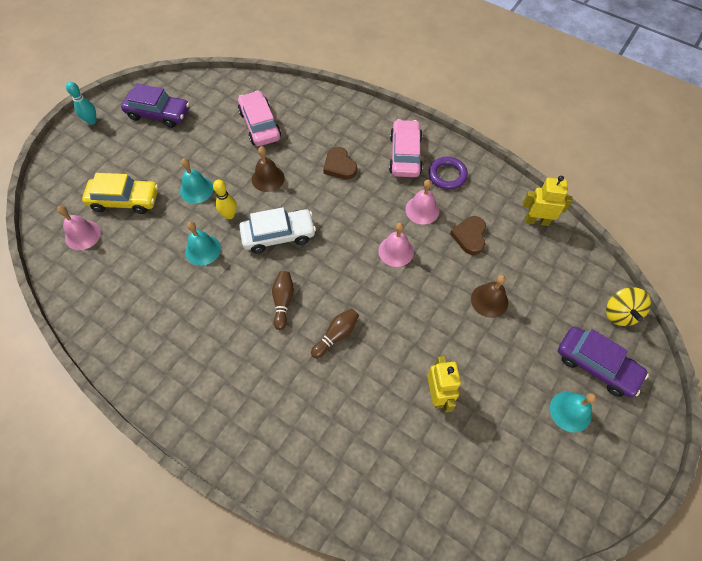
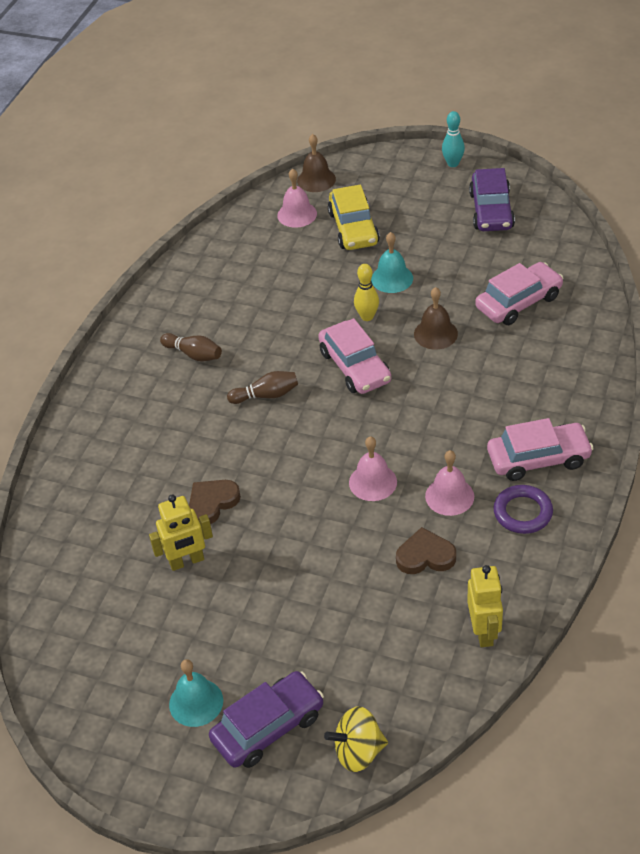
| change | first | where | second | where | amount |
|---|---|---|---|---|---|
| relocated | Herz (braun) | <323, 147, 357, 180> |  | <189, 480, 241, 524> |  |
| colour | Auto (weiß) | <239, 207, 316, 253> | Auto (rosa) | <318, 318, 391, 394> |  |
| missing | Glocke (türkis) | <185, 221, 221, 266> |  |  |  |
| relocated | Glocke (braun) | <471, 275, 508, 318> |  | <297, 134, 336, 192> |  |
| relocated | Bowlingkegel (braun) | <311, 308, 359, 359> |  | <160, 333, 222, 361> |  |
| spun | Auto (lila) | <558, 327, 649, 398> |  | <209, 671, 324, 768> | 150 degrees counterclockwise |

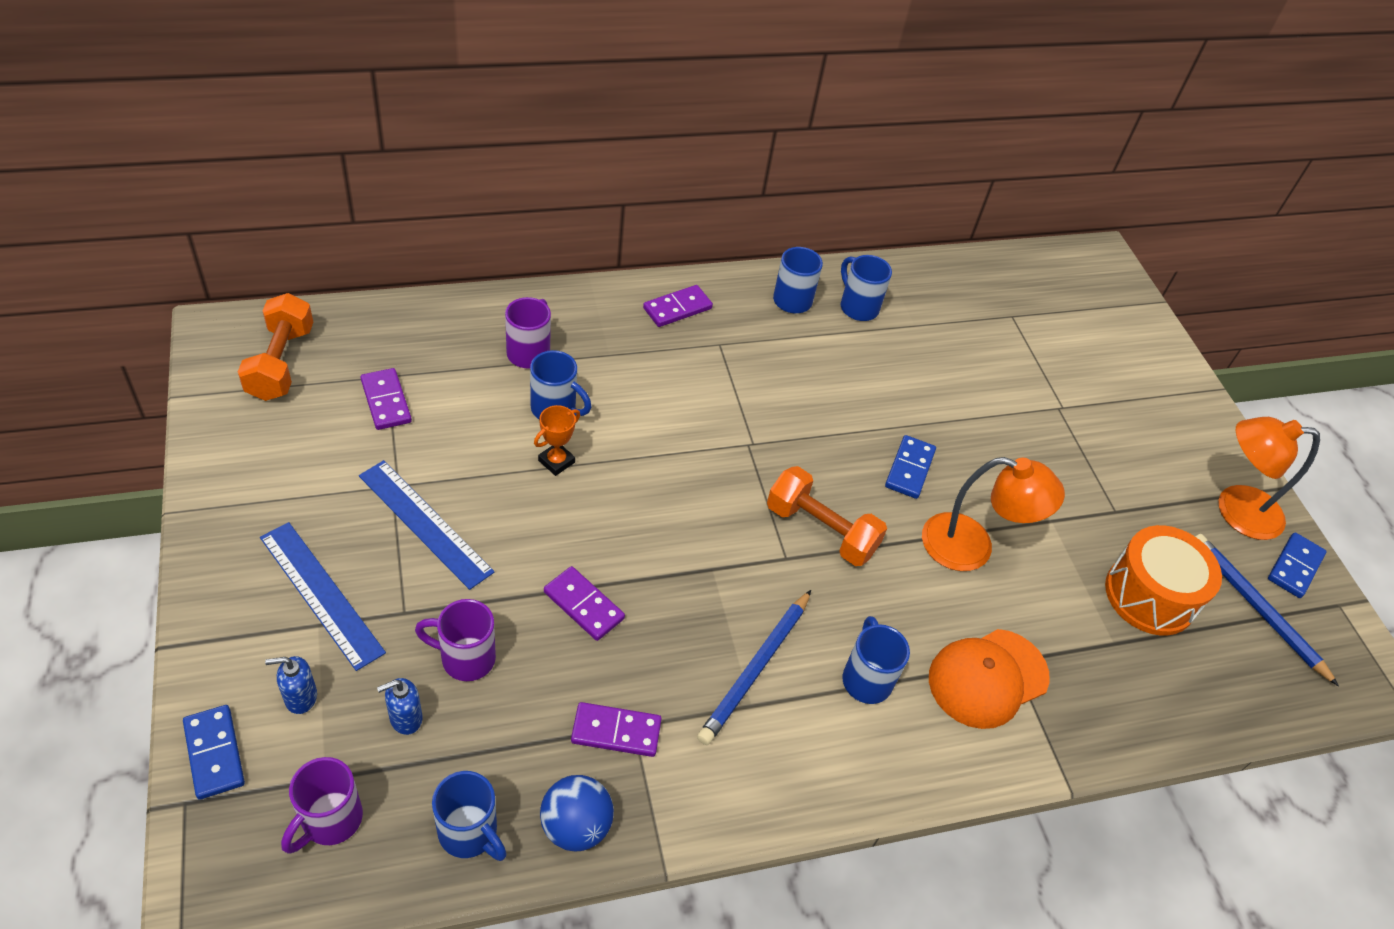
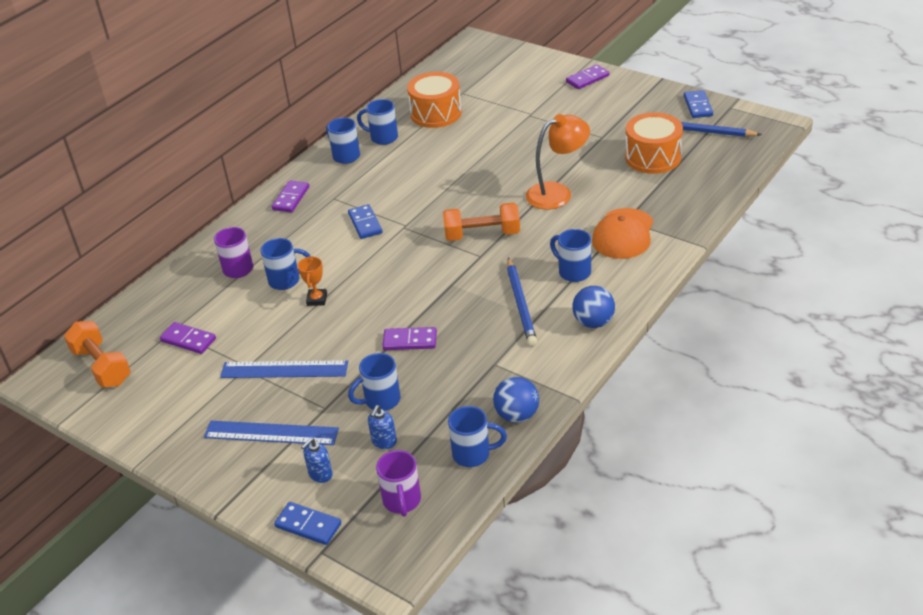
| change | first | where | second | where | amount |
|---|---|---|---|---|---|
| missing | Lampe (orange) | <1218, 417, 1320, 540> |  |  |  |
| relocated | Dominostein (blau) | <885, 435, 936, 499> |  | <348, 204, 383, 239> |  |
| colour | Tasse (lila) | <415, 599, 496, 681> | Tasse (blau) | <348, 353, 401, 411> |  |
| relocated | Dominostein (lila) | <571, 702, 662, 757> |  | <566, 65, 609, 89> |  |
| appeared |  |  | Trommel (orange) | <407, 72, 462, 128> |  |
| appeared |  |  | Ball (blau) | <572, 286, 615, 328> |  |

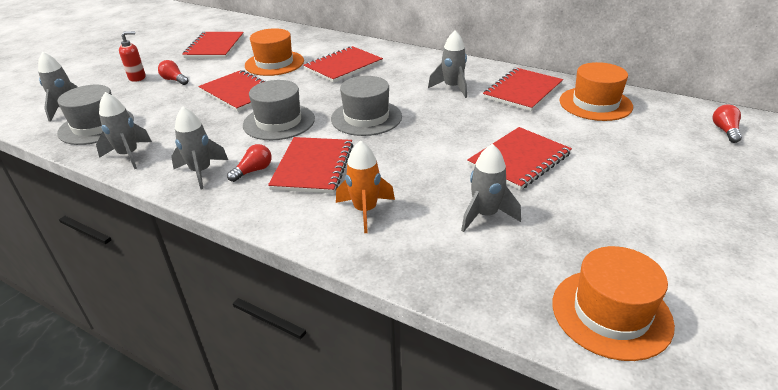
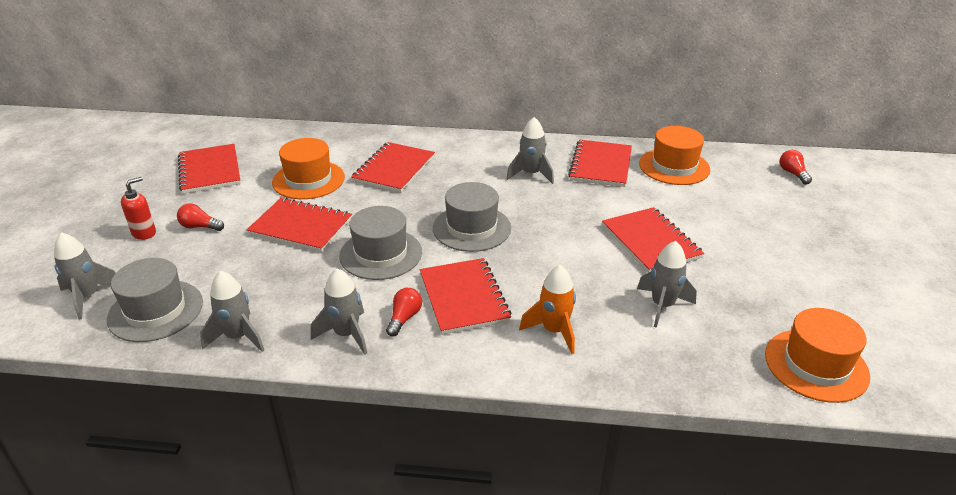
| change | first | where | second | where | amount |
|---|---|---|---|---|---|
| spun | Notizbuch (rot) | <467, 127, 572, 190> |  | <602, 207, 704, 273> | 45 degrees counterclockwise |

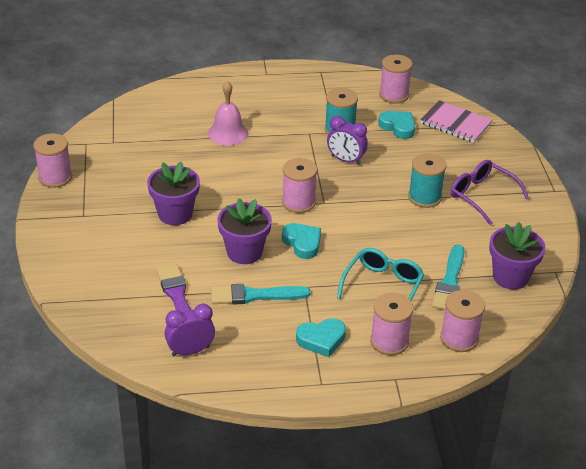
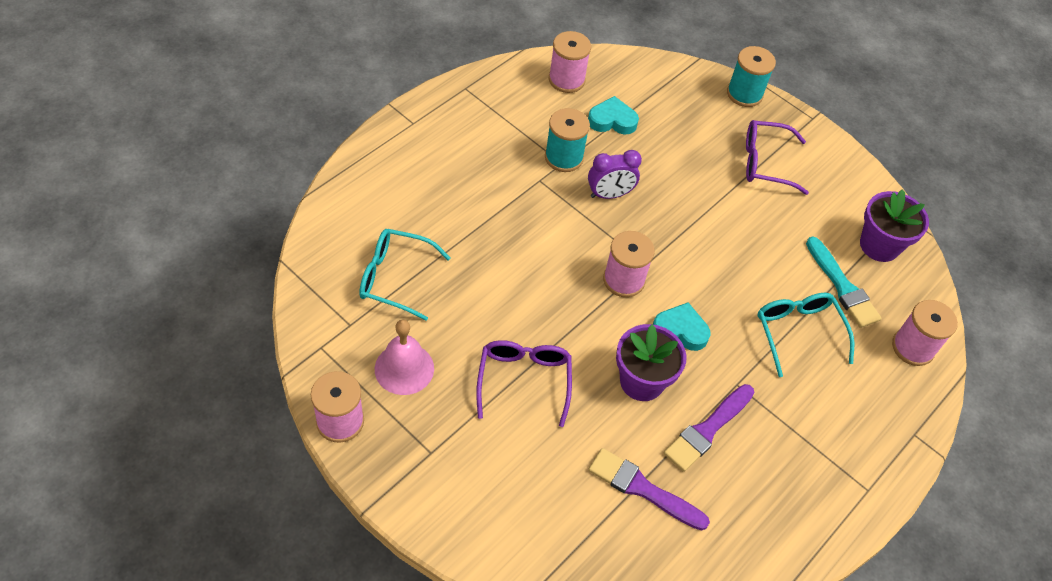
| change | first | where | second | where | amount |
|---|---|---|---|---|---|
| relocated | Glocke (rosa) | <208, 81, 248, 146> |  | <375, 320, 434, 395> |  |
| missing | Notizbuch (rosa) | <420, 100, 493, 143> |  |  |  |
| relocated | Garnrolle (türkis) | <408, 153, 446, 208> |  | <727, 46, 776, 107> |  |
| exchanged | Blumentopf (lila) | <147, 162, 200, 225> | Brille (lila) | <476, 340, 572, 427> |  |
| colour | Pinsel (türkis) | <211, 284, 311, 305> | Pinsel (lila) | <664, 384, 755, 472> |  |
| missing | Garnrolle (rosa) | <370, 293, 413, 355> |  |  |  |
| missing | Wecker (lila) | <165, 303, 215, 356> |  |  |  |
| missing | Herz (türkis) | <296, 318, 346, 357> |  |  |  |
| appeared |  |  | Brille (türkis) | <359, 229, 450, 321> |  |

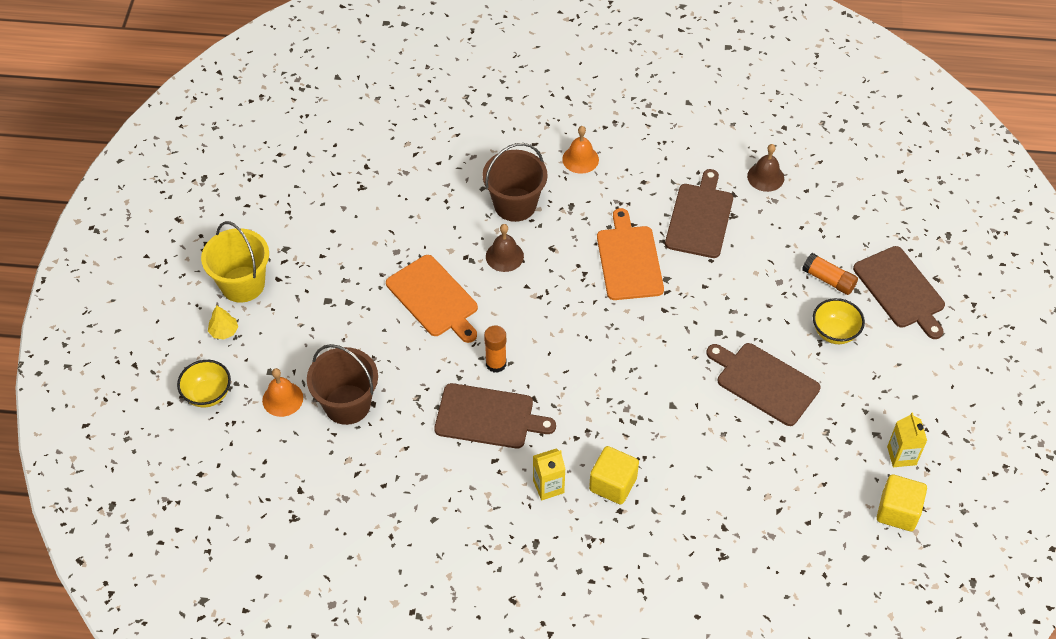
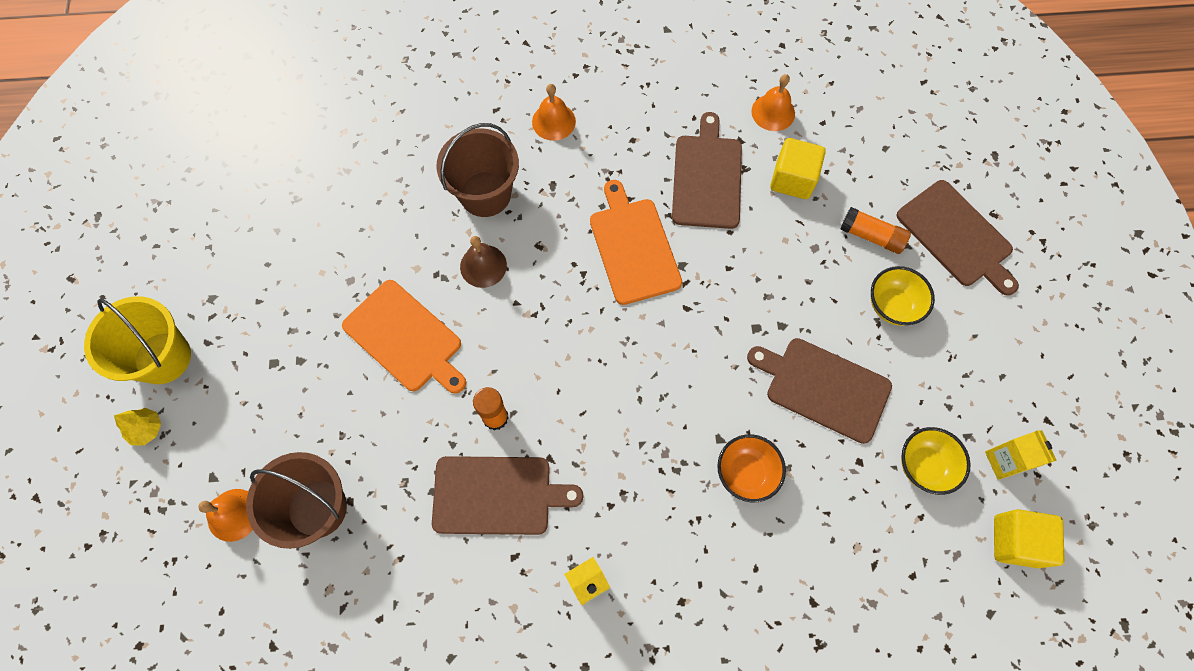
| change | first | where | second | where | amount |
|---|---|---|---|---|---|
| colour | Glocke (braun) | <747, 144, 784, 192> | Glocke (orange) | <751, 74, 795, 131> |  |
| relocated | Schüssel (gelb) | <177, 360, 231, 408> |  | <901, 427, 970, 495> |  |
| relocated | Kubus (gelb) | <589, 446, 639, 505> |  | <770, 138, 826, 199> |  |
| appeared |  |  | Schüssel (orange) | <717, 434, 786, 502> |  |

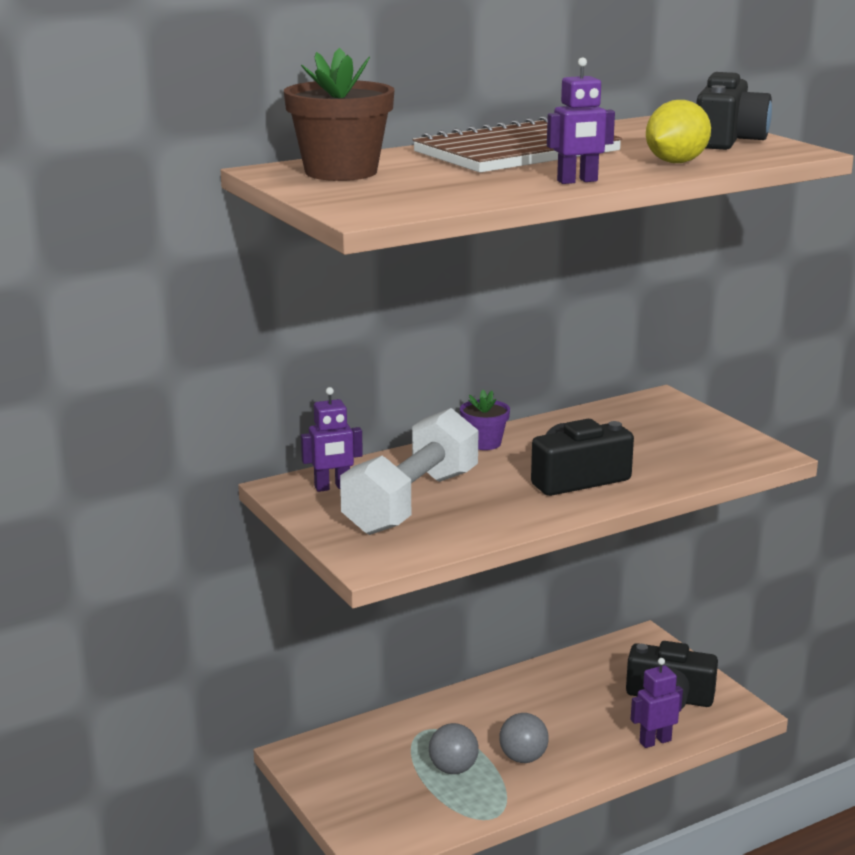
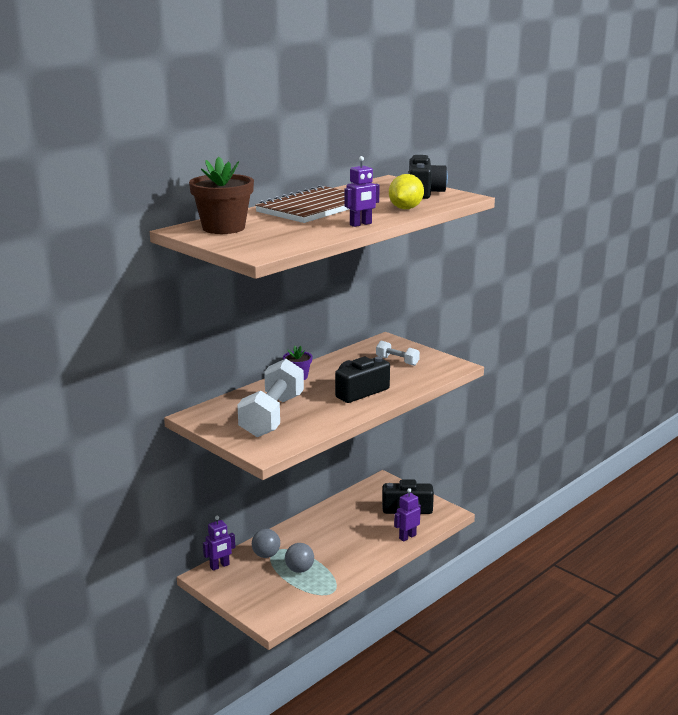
| change | first | where | second | where | amount |
|---|---|---|---|---|---|
| relocated | Roboter (lila) | <301, 387, 363, 492> |  | <203, 516, 235, 571> |  |
| relocated | Ball (grau) | <499, 713, 549, 763> |  | <252, 529, 280, 558> |  |
| appeared |  |  | Hantel (weiß) | <376, 341, 420, 366> |  |

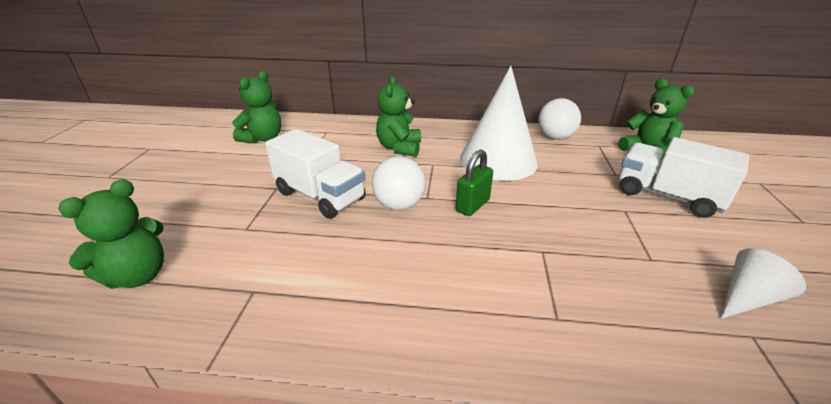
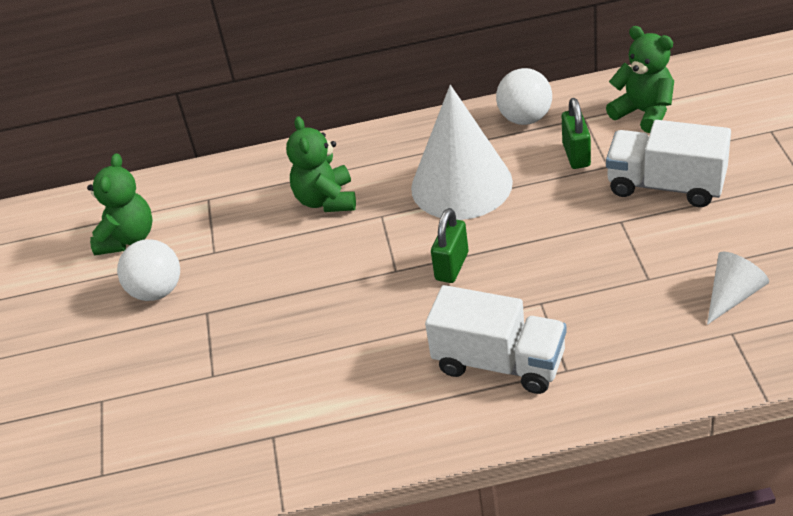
| change | first | where | second | where | amount |
|---|---|---|---|---|---|
| relocated | Lastwagen (weiß) | <265, 129, 366, 219> |  | <425, 285, 567, 394> |  |
| relocated | Ball (weiß) | <372, 156, 426, 210> |  | <117, 239, 180, 301> |  |
| missing | Teddybär (grün) | <58, 179, 164, 289> |  |  |  |
| appeared |  |  | Vorhängeschloss (grün) | <562, 98, 591, 169> |  |

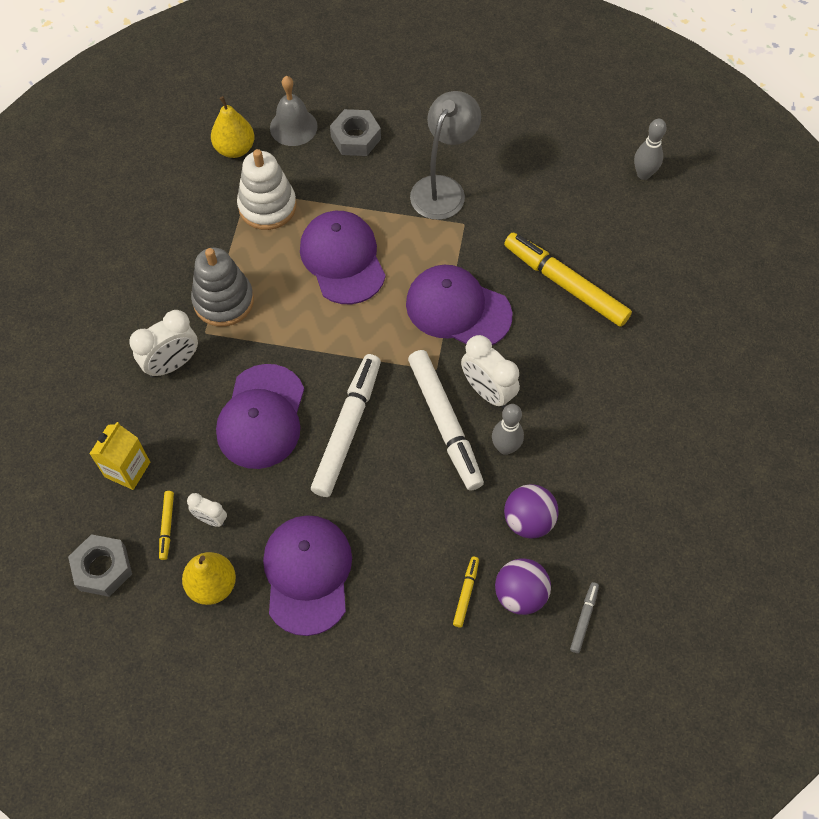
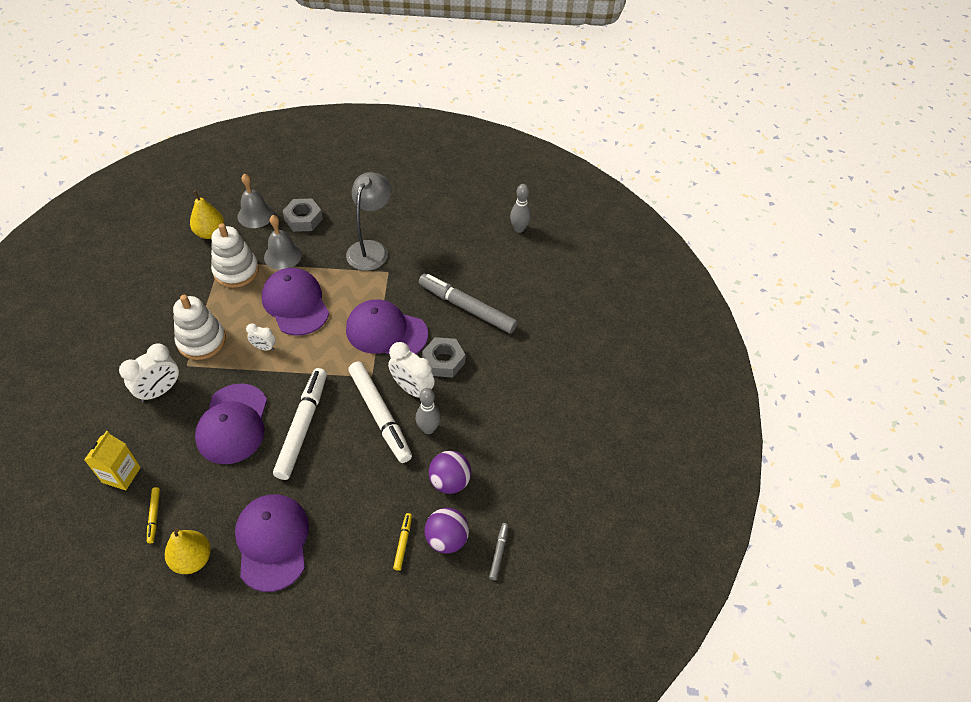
| change | first | where | second | where | amount |
|---|---|---|---|---|---|
| colour | Filzstift (gelb) | <504, 232, 632, 327> | Filzstift (grau) | <419, 274, 517, 334> |  |
| colour | Stapelspielzeug (grau) | <191, 248, 254, 327> | Stapelspielzeug (weiß) | <173, 295, 226, 360> |  |
| relocated | Wecker (weiß) | <187, 493, 227, 527> |  | <246, 323, 276, 351> |  |
| relocated | Sechskantmutter (grau) | <68, 534, 132, 597> |  | <422, 337, 465, 377> |  |
| appeared |  |  | Glocke (grau) | <264, 215, 302, 270> |  |

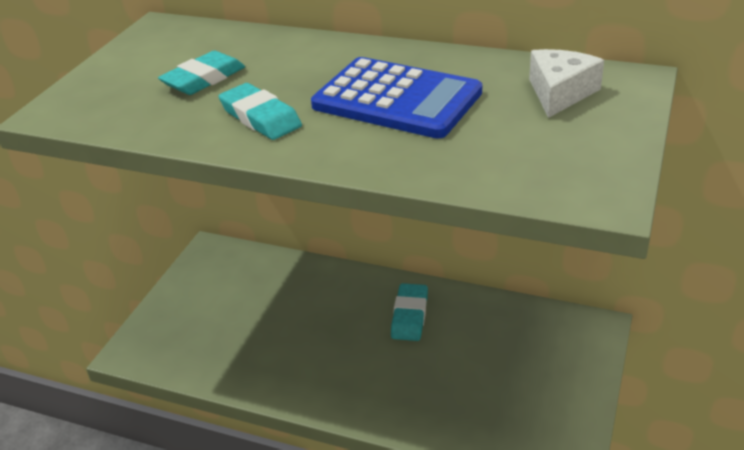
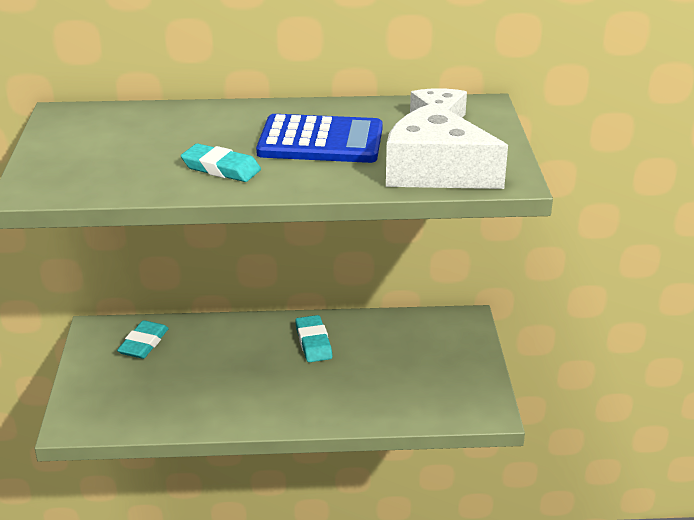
| change | first | where | second | where | amount |
|---|---|---|---|---|---|
| relocated | Radiergummi (türkis) | <158, 51, 245, 95> |  | <117, 320, 169, 359> |  |
| appeared |  |  | Käse (weiß) | <386, 102, 508, 189> |  |

